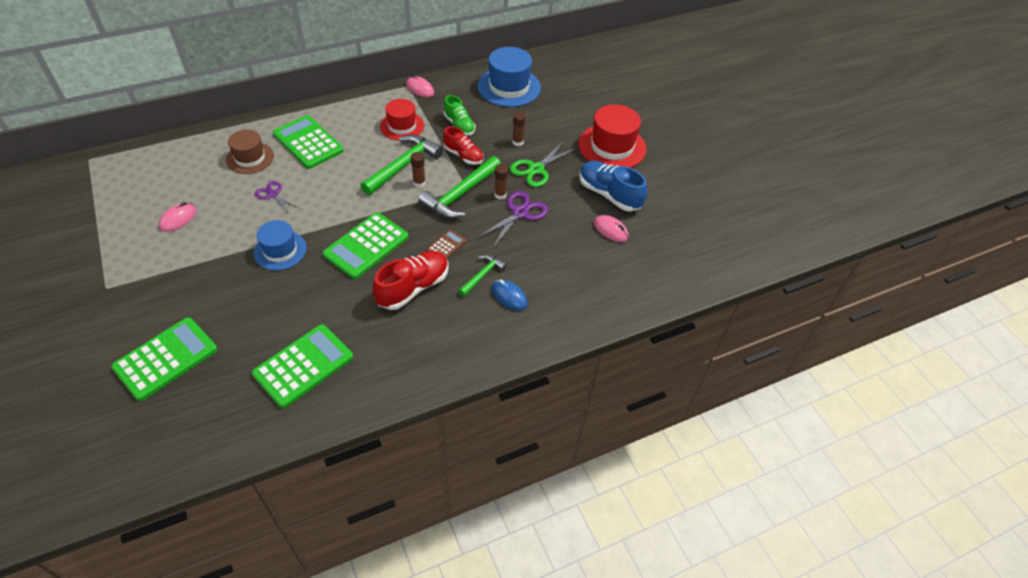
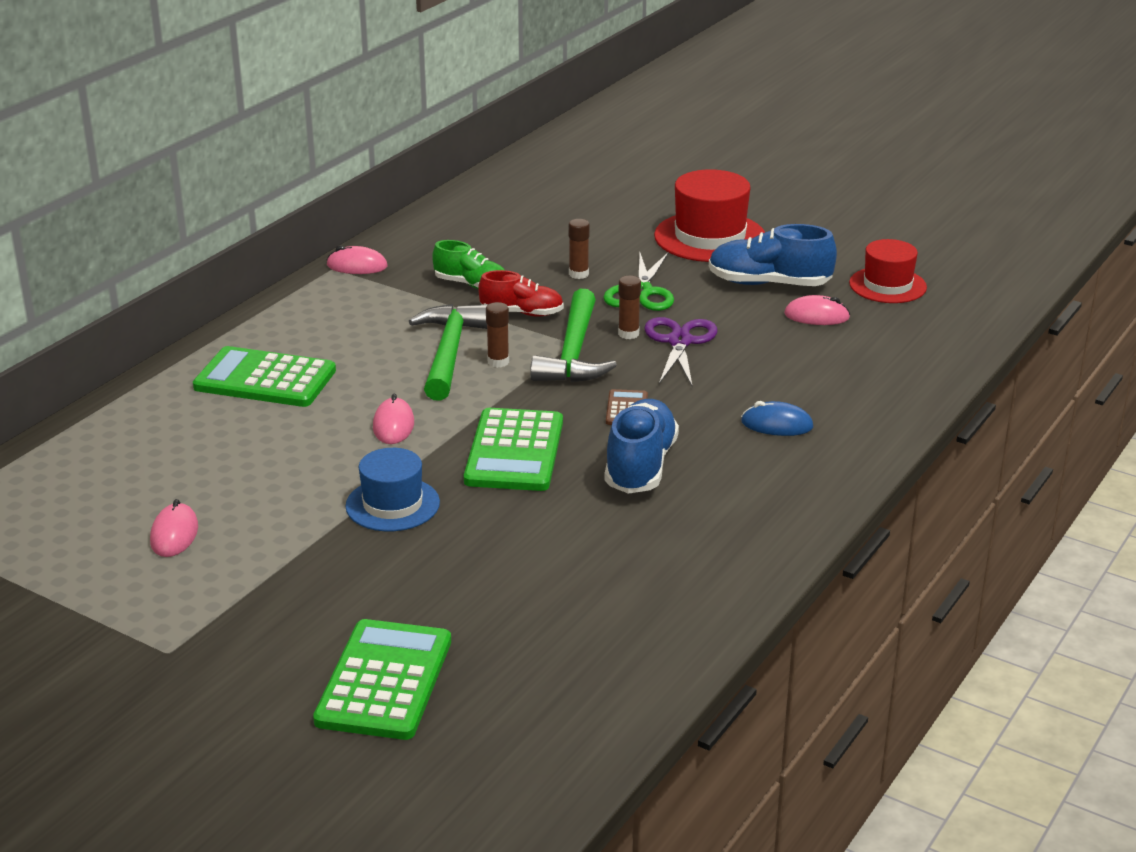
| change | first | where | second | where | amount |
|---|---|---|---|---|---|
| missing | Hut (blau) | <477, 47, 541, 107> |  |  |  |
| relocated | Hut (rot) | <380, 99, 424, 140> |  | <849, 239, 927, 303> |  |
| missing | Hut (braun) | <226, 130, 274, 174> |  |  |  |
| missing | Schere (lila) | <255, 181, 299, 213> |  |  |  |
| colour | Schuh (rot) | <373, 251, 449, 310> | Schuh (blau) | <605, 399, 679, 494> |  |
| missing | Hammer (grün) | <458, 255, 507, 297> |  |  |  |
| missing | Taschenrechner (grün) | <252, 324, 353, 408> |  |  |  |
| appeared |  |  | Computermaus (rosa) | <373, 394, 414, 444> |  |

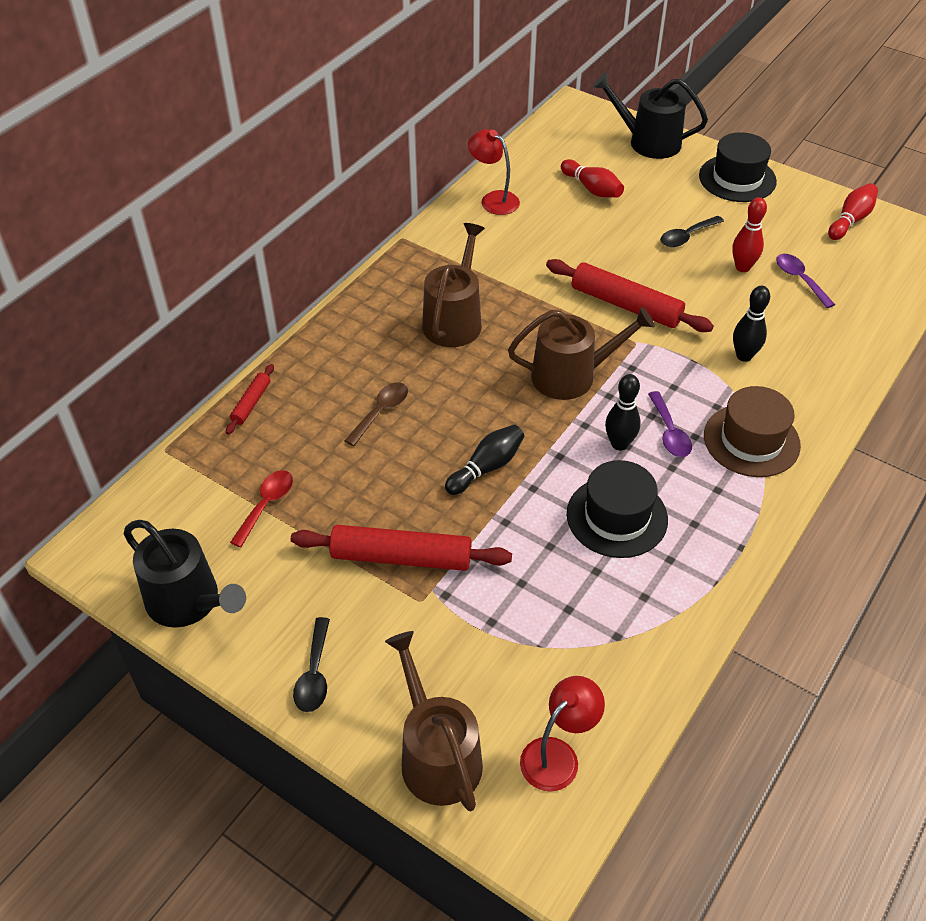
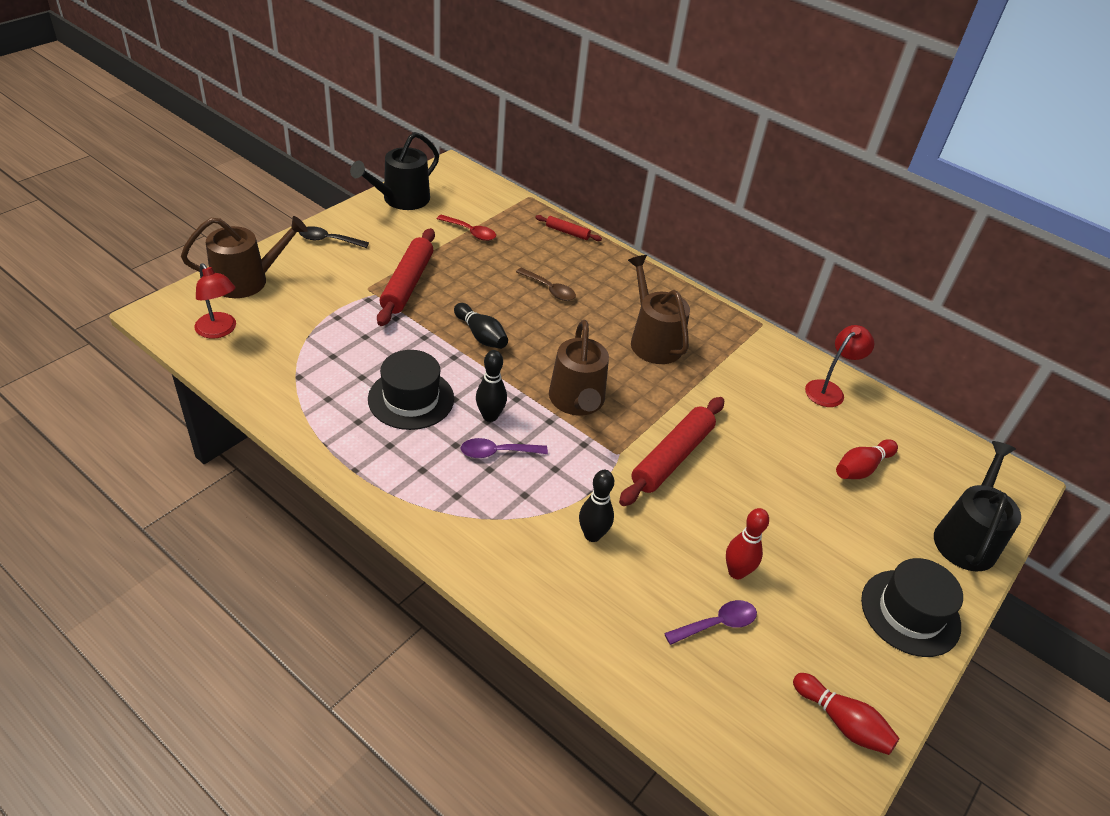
| change | first | where | second | where | amount |
|---|---|---|---|---|---|
| missing | Löffel (schwarz) | <660, 216, 724, 247> |  |  |  |
| spun | Gießkanne (braun) | <422, 223, 485, 347> |  | <628, 255, 690, 364> | 135 degrees counterclockwise |
| missing | Hut (braun) | <704, 386, 801, 477> |  |  |  |

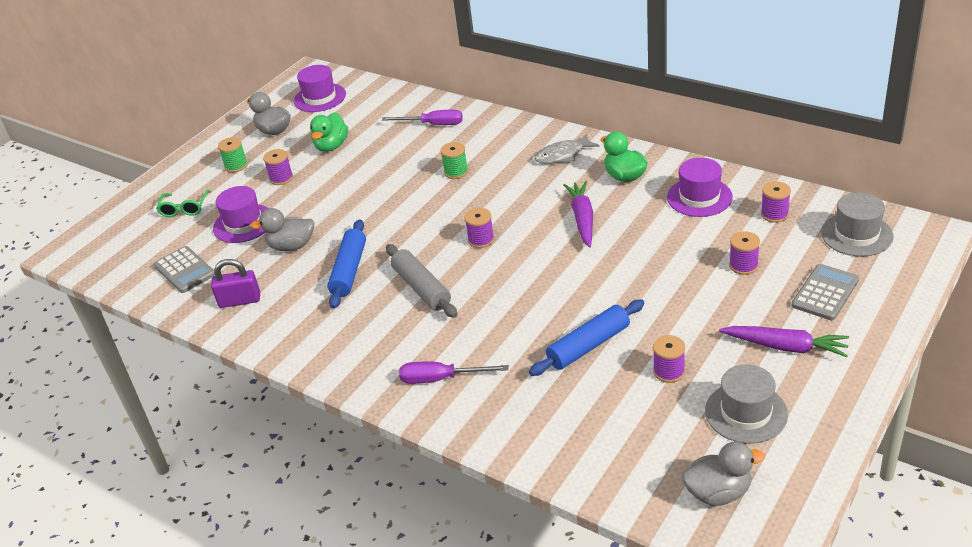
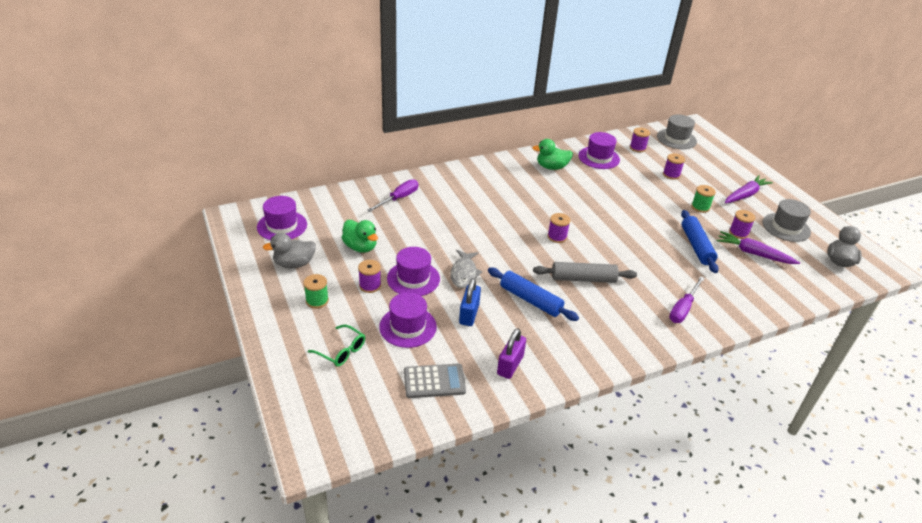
| change | first | where | second | where | amount |
|---|---|---|---|---|---|
| relocated | Fisch (grau) | <534, 134, 599, 164> |  | <450, 250, 483, 288> |  |
| relocated | Garnrolle (grün) | <440, 142, 468, 179> |  | <691, 185, 716, 213> |  |
| relocated | Karotte (lila) | <563, 181, 593, 248> |  | <716, 231, 800, 264> |  |
| exchanged | Ente (grau) | <251, 208, 314, 251> | Vorhängeschloss (blau) | <459, 278, 481, 326> |  |
| missing | Taschenrechner (grau) | <791, 264, 859, 320> |  |  |  |
| appeared |  |  | Hut (lila) | <387, 247, 440, 296> |  |

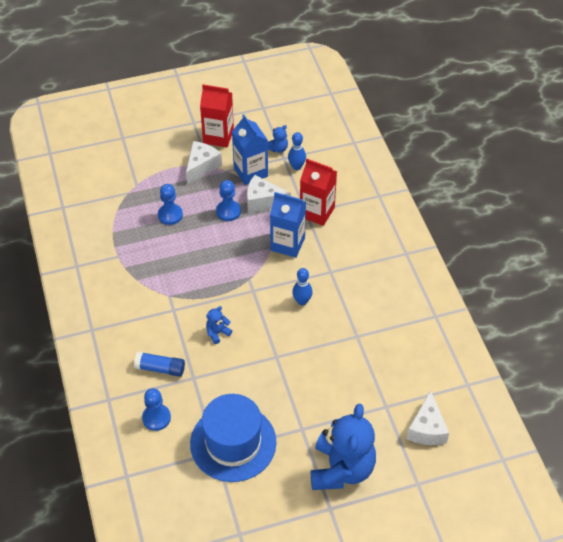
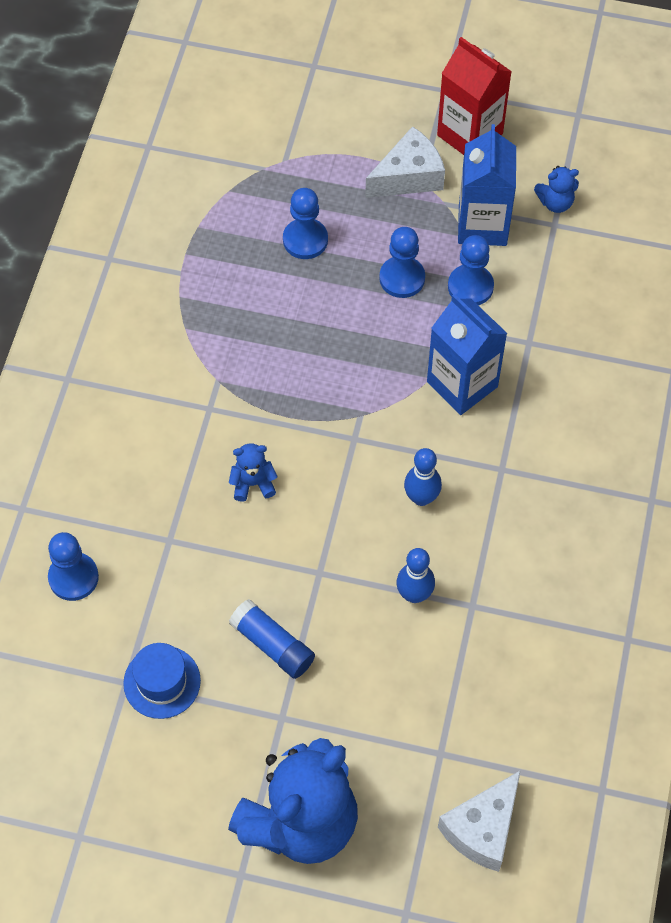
| change | first | where | second | where | amount |
|---|---|---|---|---|---|
| relocated | Bowlingkegel (blau) | <288, 132, 306, 170> |  | <397, 548, 435, 603> |  |
| missing | Getränkekarton (rot) | <300, 159, 337, 226> |  |  |  |
| exchanged | Käse (weiß) | <247, 175, 291, 212> | Bauer (blau) | <448, 235, 494, 305> |  |
| relocated | Klebestift (blau) | <134, 351, 185, 377> |  | <229, 599, 315, 679> |  |
| size | Hut (blau) | <190, 394, 277, 482> |  | <123, 643, 201, 719> | x0.50 |

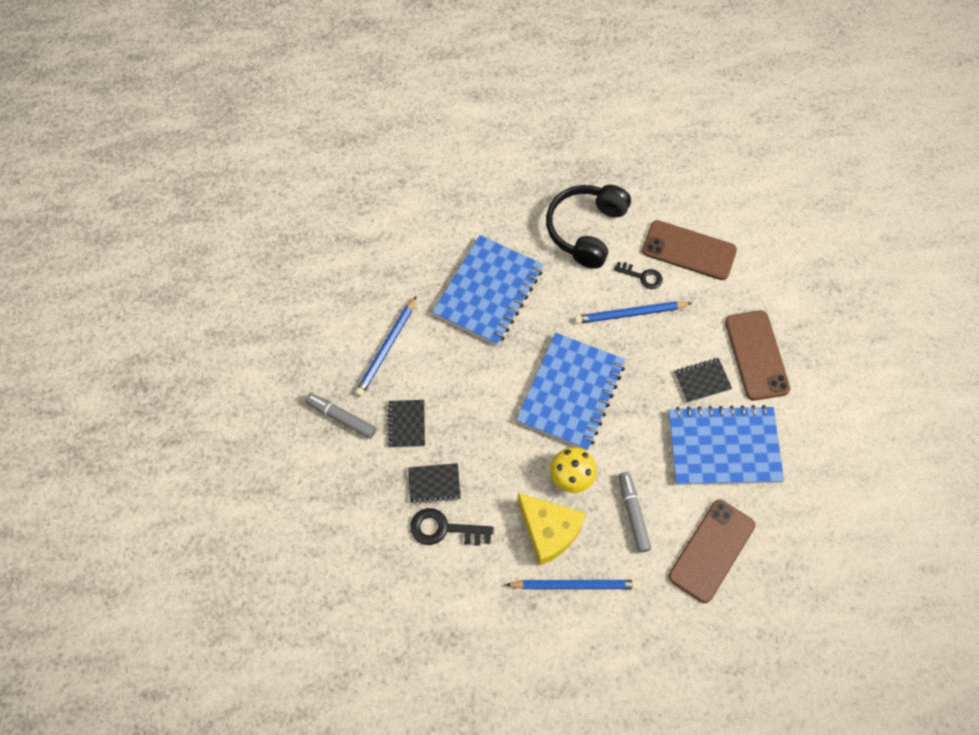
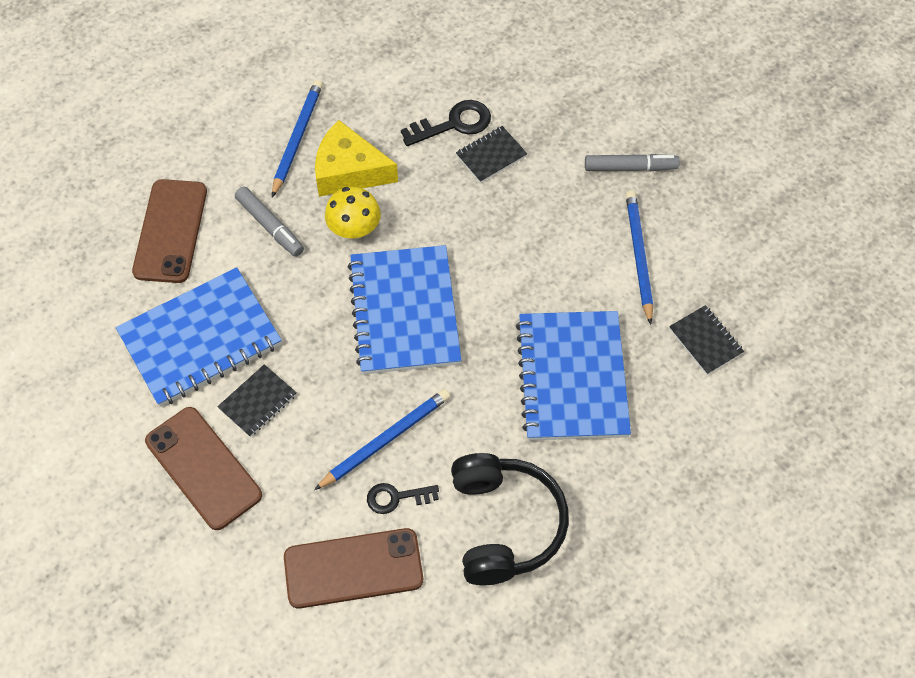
| change | first | where | second | where | amount |
|---|---|---|---|---|---|
| relocated | Notizbuch (schwarz) | <387, 400, 425, 448> |  | <669, 305, 744, 375> |  |
| spun | Bleistift (blau) | <505, 580, 639, 589> |  | <272, 80, 323, 197> | 135 degrees clockwise |

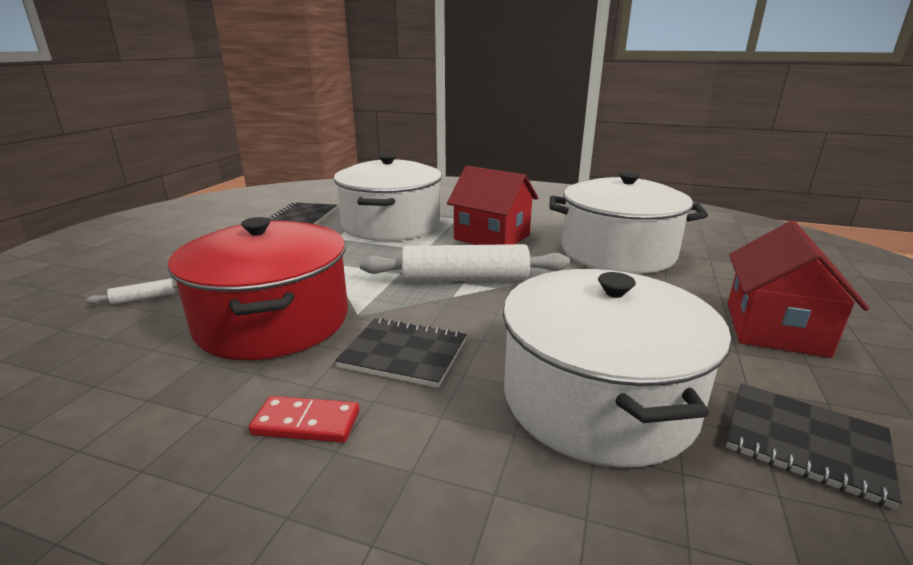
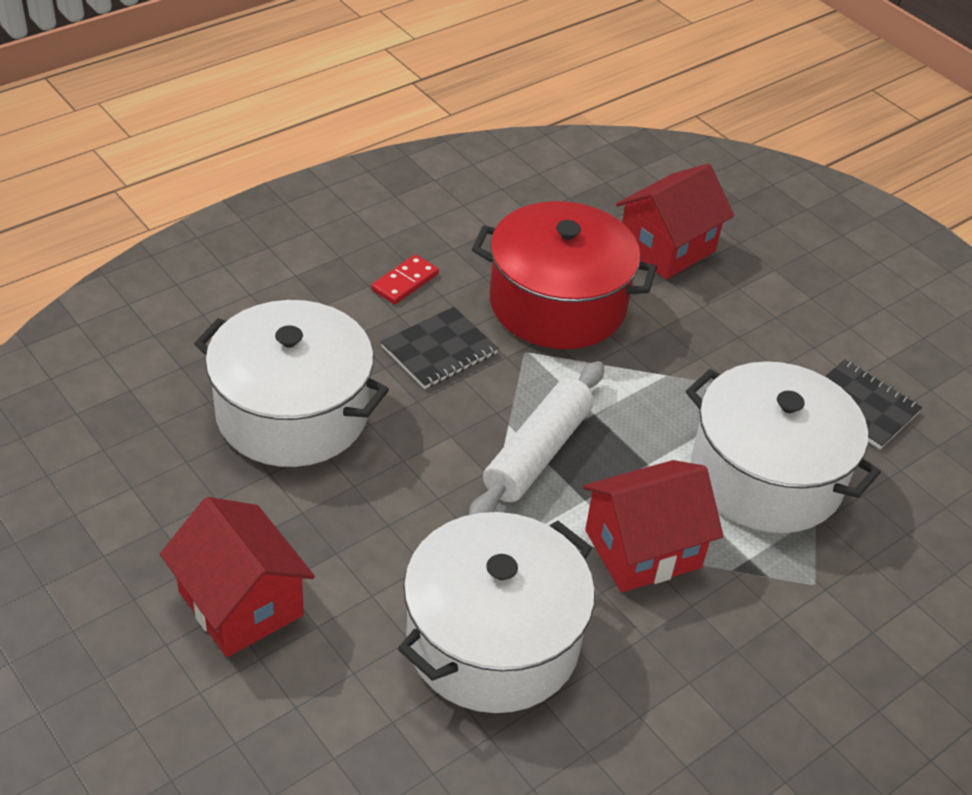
| change | first | where | second | where | amount |
|---|---|---|---|---|---|
| exchanged | Nudelholz (weiß) | <86, 279, 178, 305> | Haus (rot) | <616, 163, 734, 279> |  |
| missing | Notizbuch (schwarz) | <726, 383, 902, 509> |  |  |  |

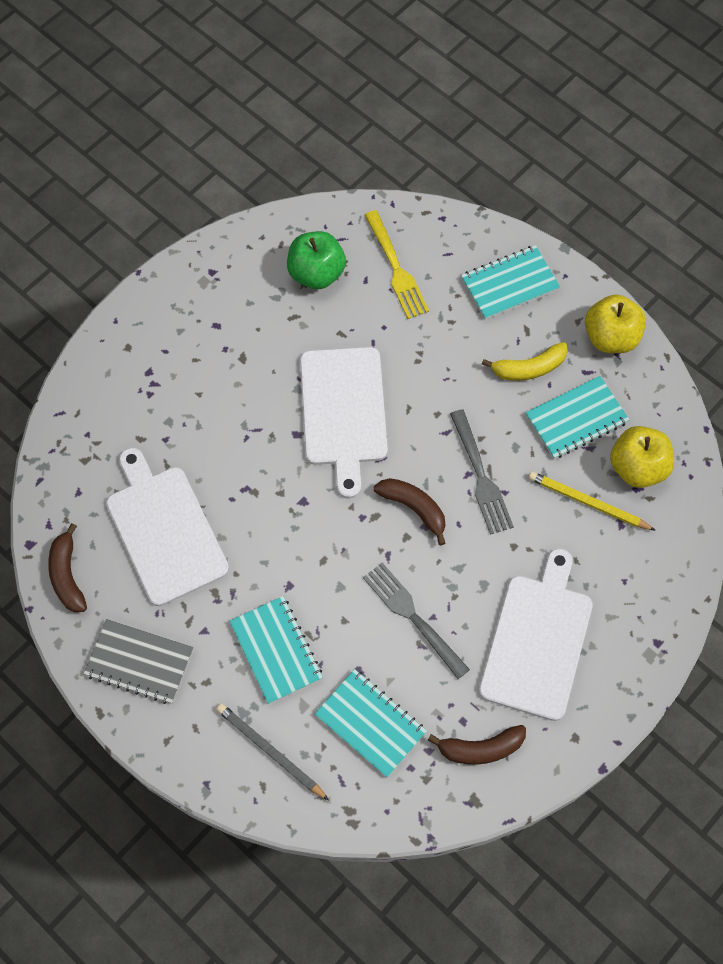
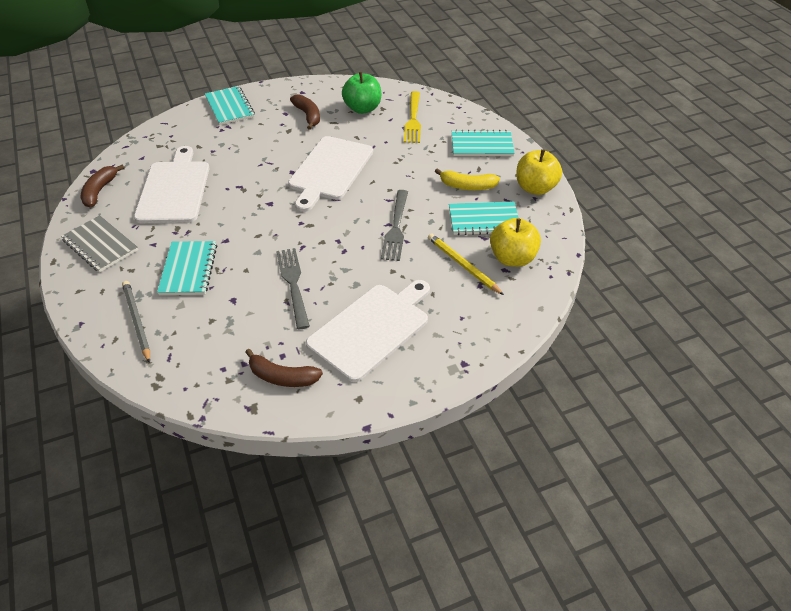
| change | first | where | second | where | amount |
|---|---|---|---|---|---|
| relocated | Banane (braun) | <374, 478, 446, 545> |  | <290, 94, 320, 130> |  |
| relocated | Notizbuch (türkis) | <315, 669, 427, 777> |  | <205, 86, 255, 125> |  |

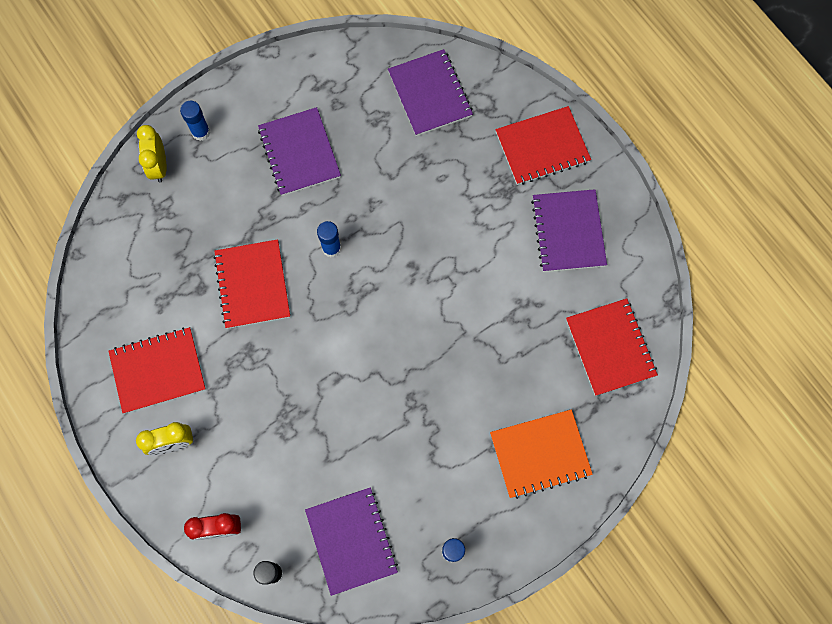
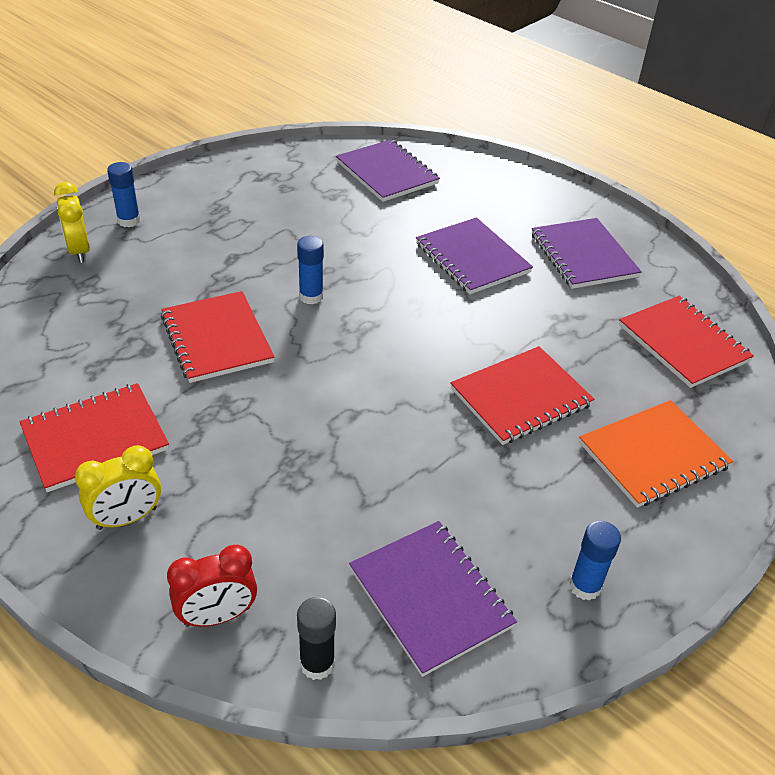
| change | first | where | second | where | amount |
|---|---|---|---|---|---|
| relocated | Notizbuch (rot) | <495, 106, 591, 185> |  | <450, 346, 595, 445> |  |
| relocated | Notizbuch (lila) | <258, 107, 341, 196> |  | <416, 217, 533, 294> |  |

